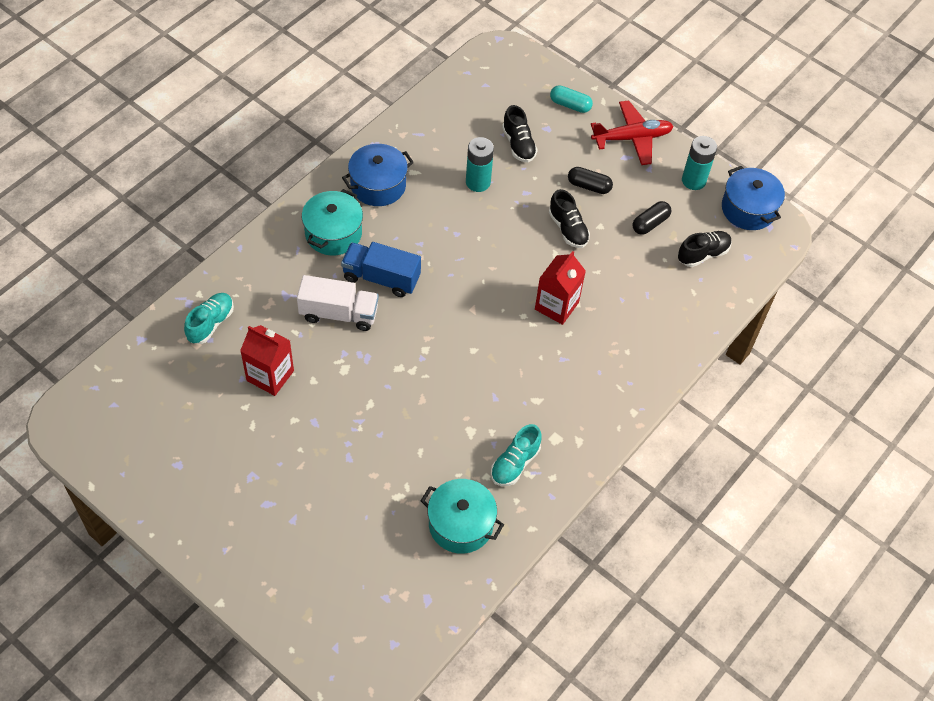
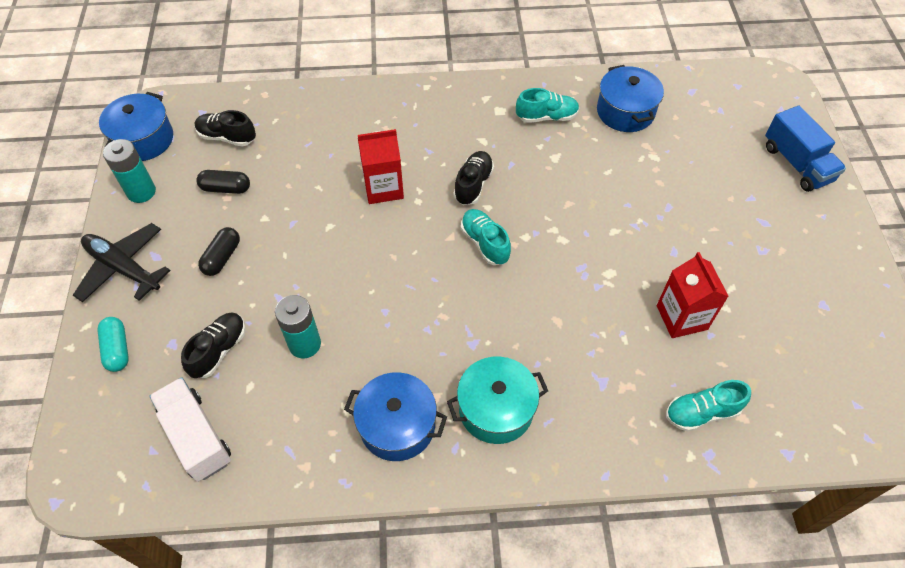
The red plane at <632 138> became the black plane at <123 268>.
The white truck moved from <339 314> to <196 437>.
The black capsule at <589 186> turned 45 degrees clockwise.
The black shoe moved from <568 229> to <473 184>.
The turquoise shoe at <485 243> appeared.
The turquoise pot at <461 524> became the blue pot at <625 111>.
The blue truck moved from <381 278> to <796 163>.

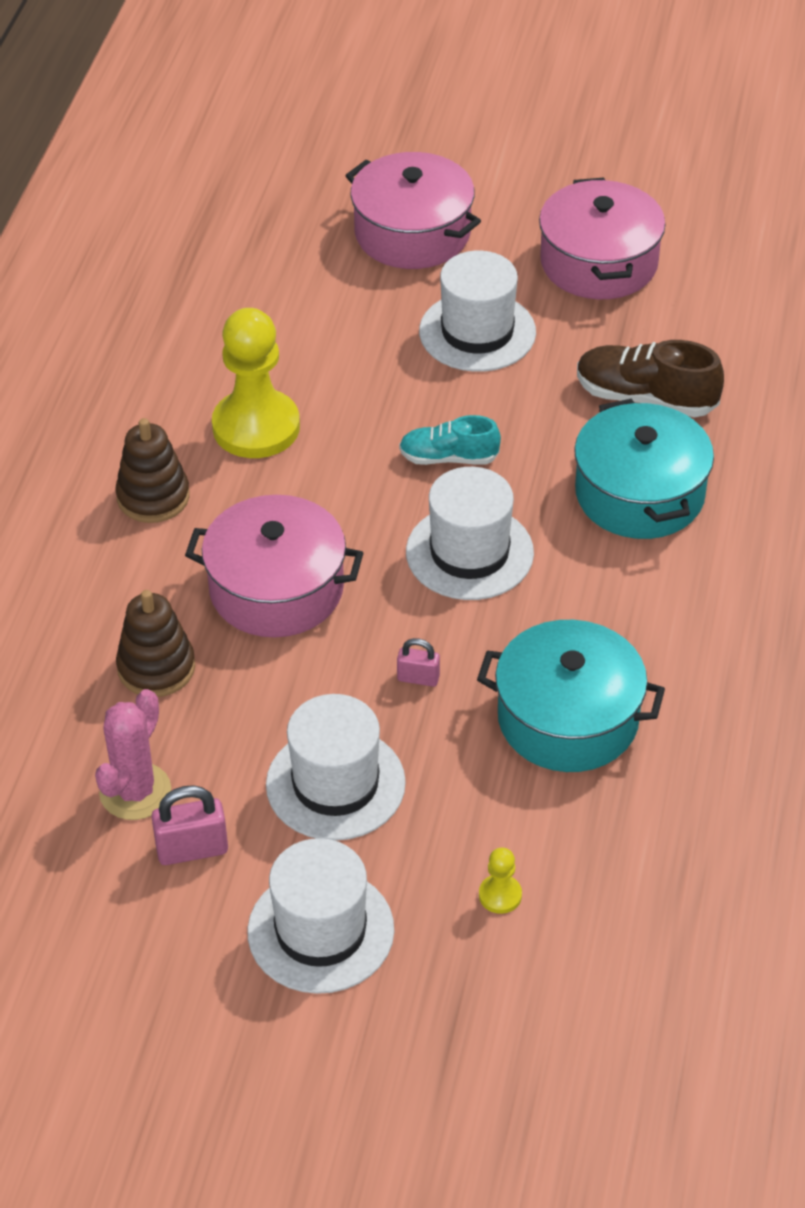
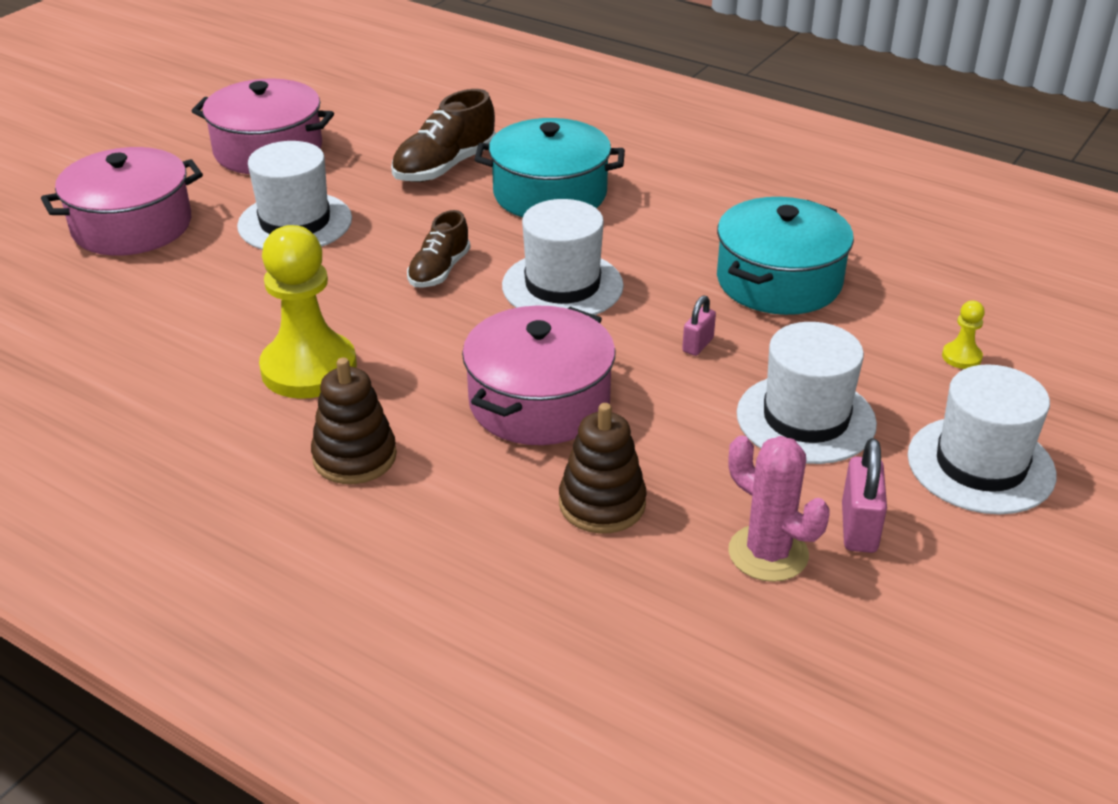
The turquoise shoe at <448 458> became the brown shoe at <439 271>.

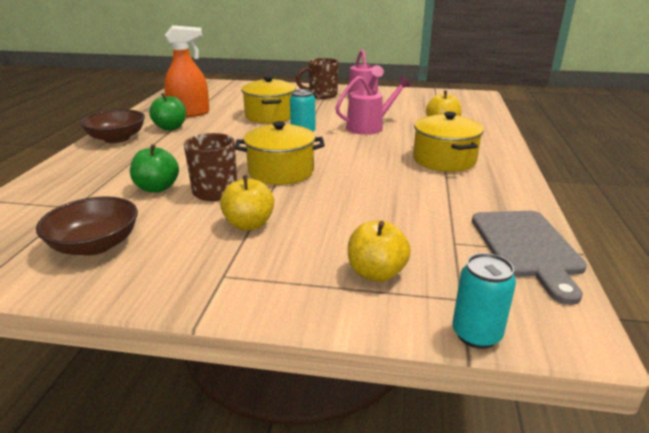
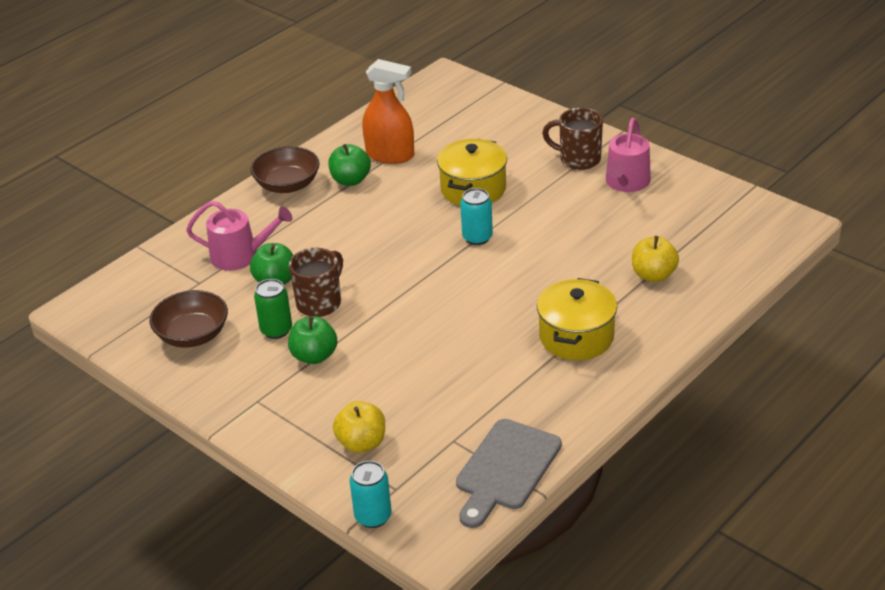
The pink watering can moved from <369 127> to <240 256>.
The green can at <276 330> appeared.
The yellow apple at <249 224> became the green apple at <314 356>.
The yellow pot at <281 172> disappeared.

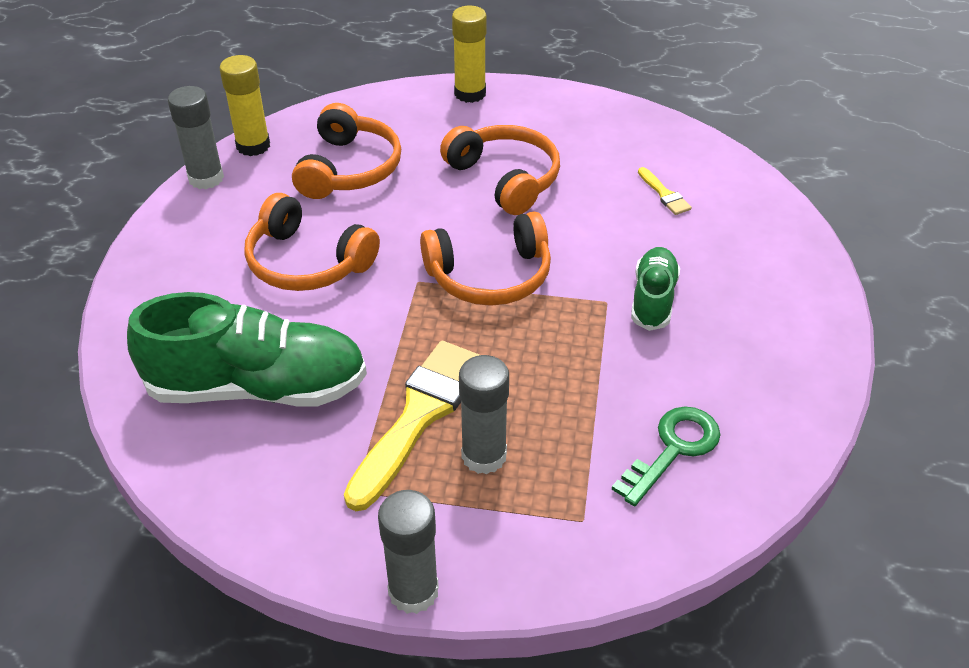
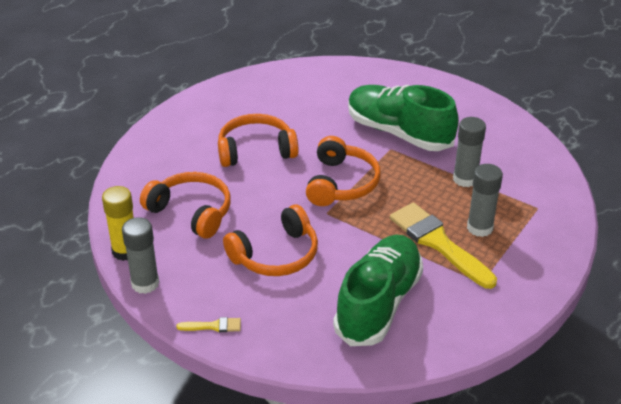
The yellow brush moved from <664 194> to <213 326>.
The green shoe at <653 299> changed to 1.87 times the size.
The grey glue stick moved from <413 591> to <465 179>.
The yellow glue stick at <470 93> disappeared.
The green key at <673 449> disappeared.

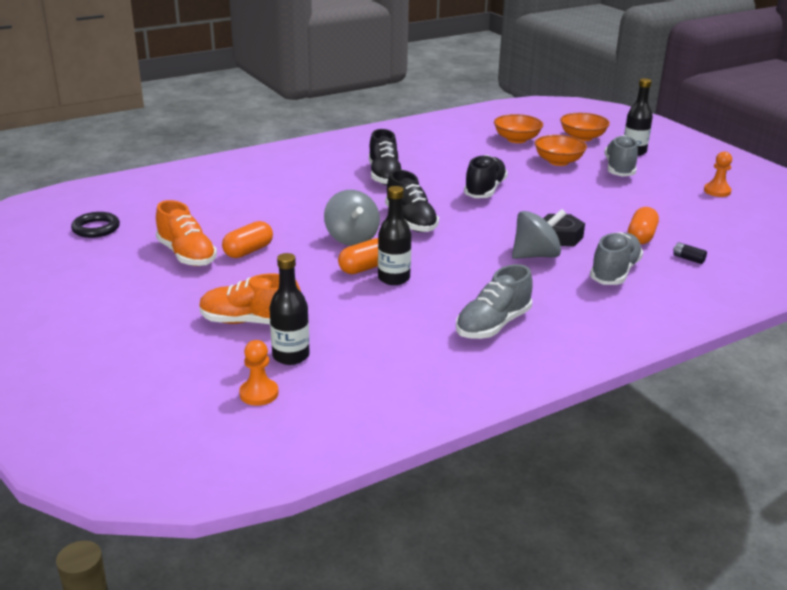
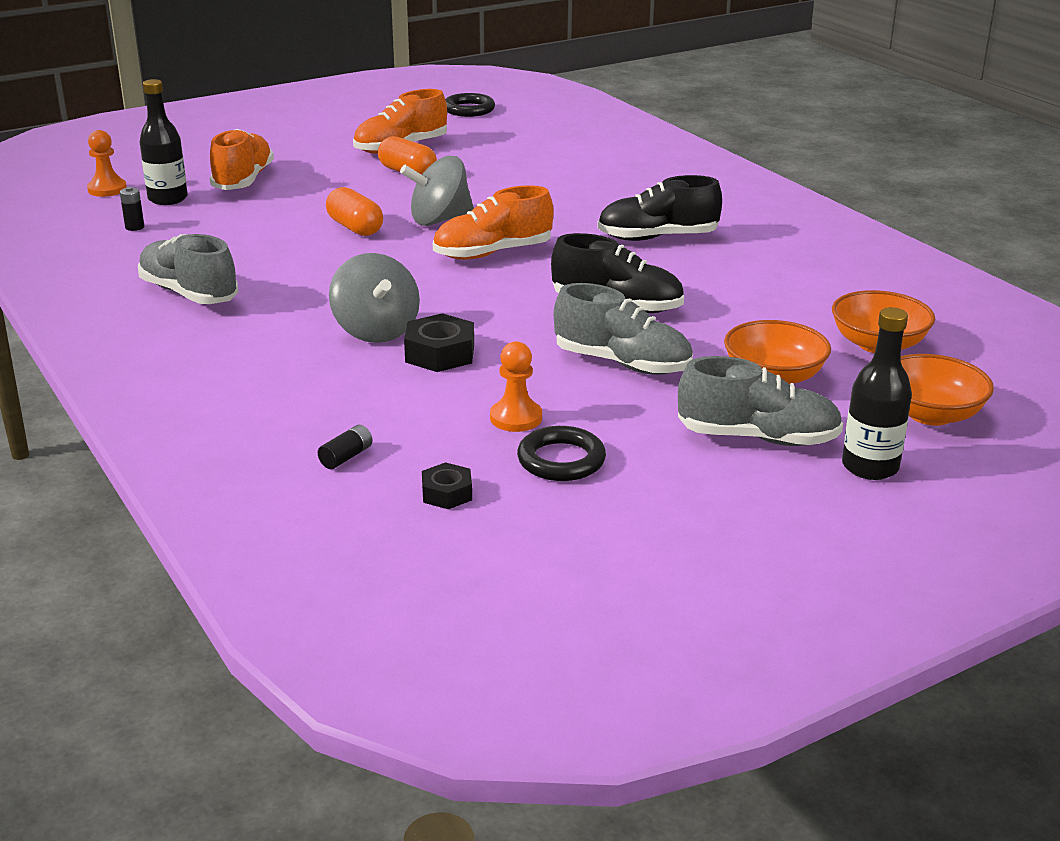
The black battery at <134 227> appeared.
The black nut at <447 493> appeared.
The black shoe at <411 221> became the orange shoe at <493 253>.
The orange pawn moved from <717 191> to <516 418>.
The black ring at <561 460> appeared.
The grey shoe moved from <614 272> to <622 363>.
The black bottle at <394 278> disappeared.
The orange capsule at <641 236> disappeared.

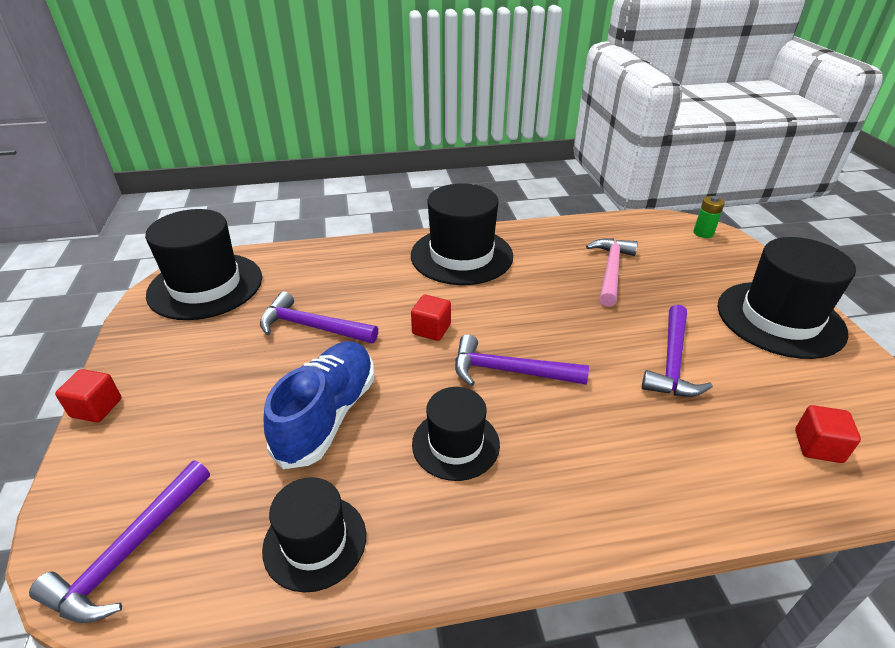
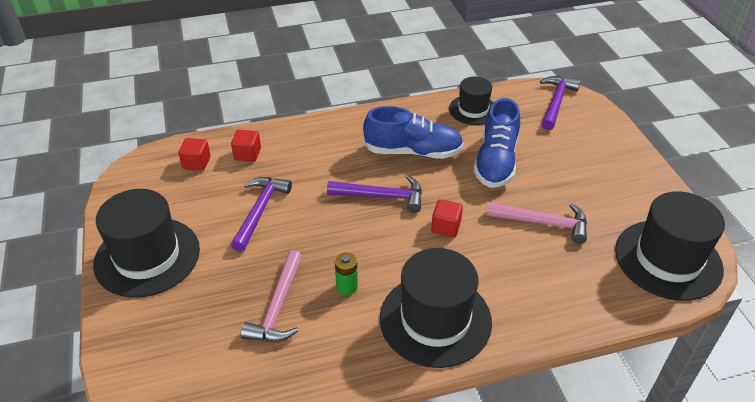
The red cube moved from <96 408> to <247 154>.
The green battery moved from <703 233> to <347 286>.
The black hat at <455 444> was replaced by the blue shoe at <413 151>.
The purple hammer at <312 327> became the pink hammer at <543 223>.

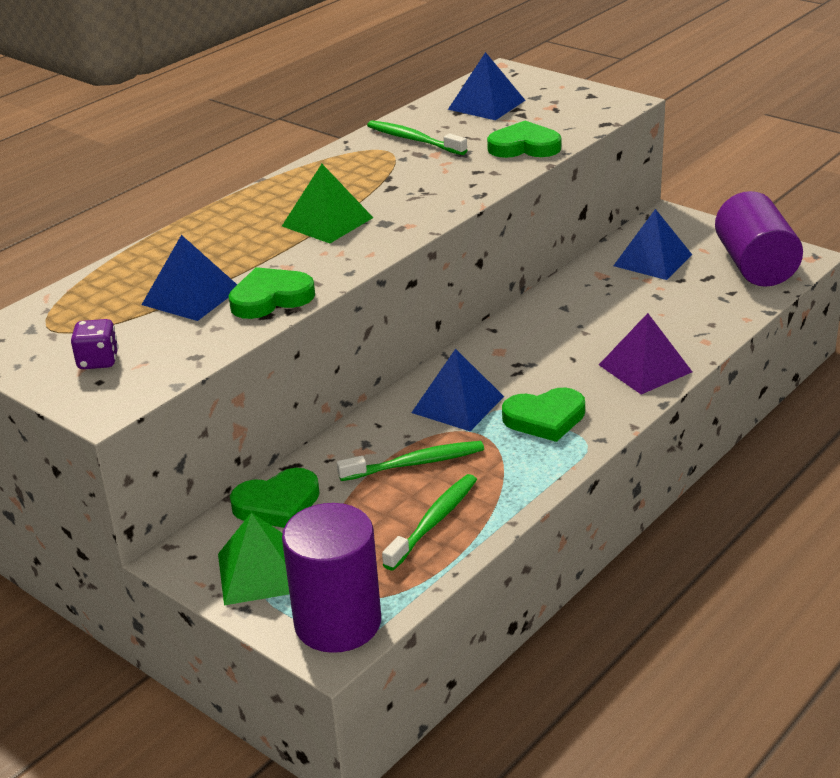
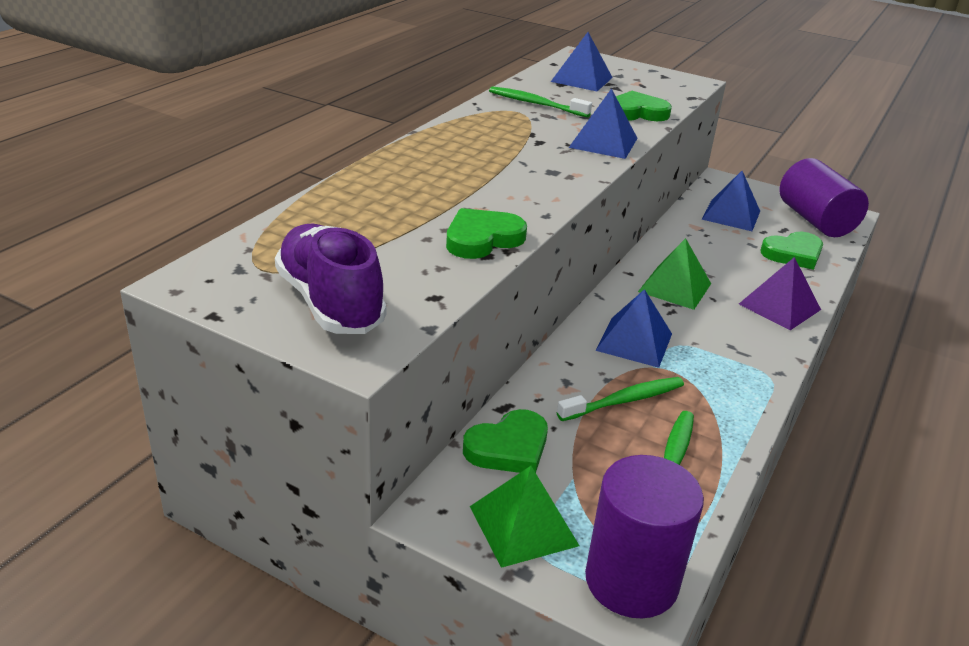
The purple dice at <98 361> was replaced by the purple shoe at <330 302>.
The blue pyramid moved from <191 296> to <603 142>.
The green pyramid moved from <327 221> to <675 287>.
The green heart moved from <545 418> to <793 254>.

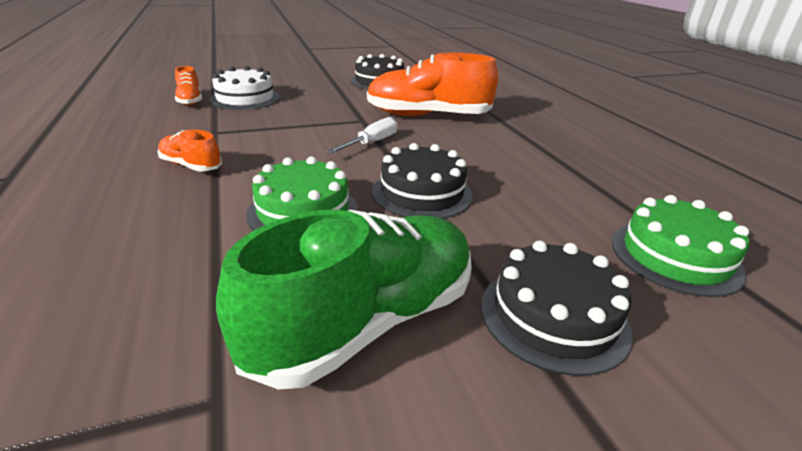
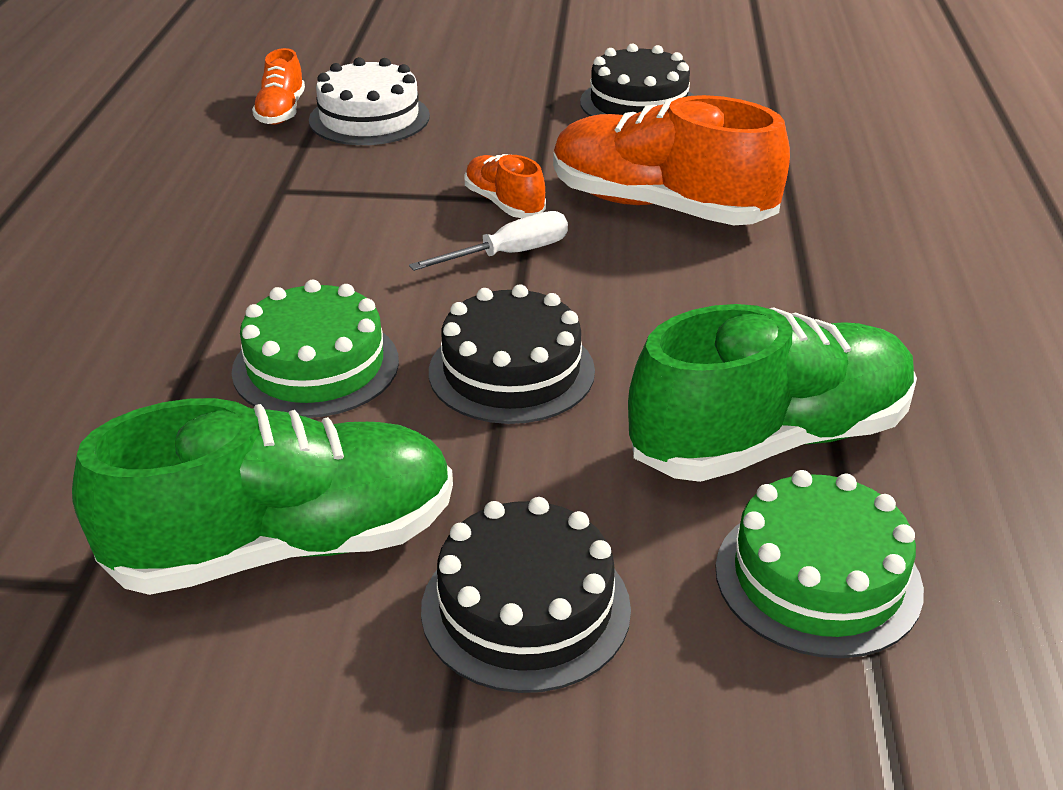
The orange shoe moved from <191 166> to <504 204>.
The green shoe at <770 440> appeared.

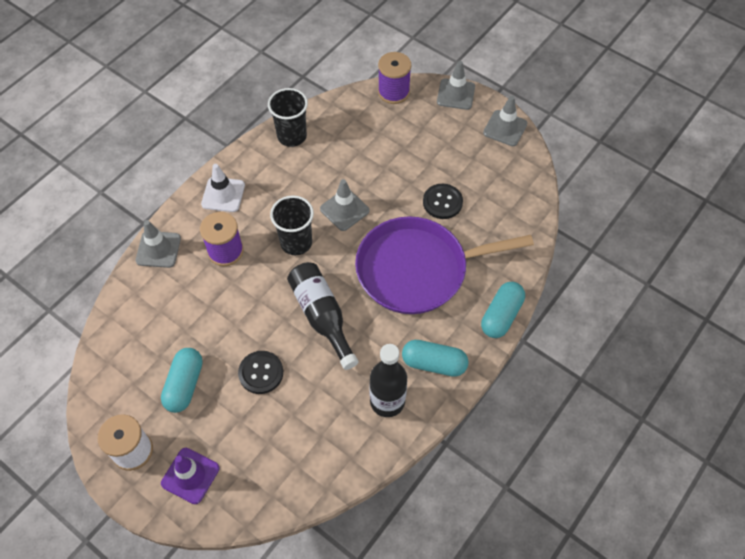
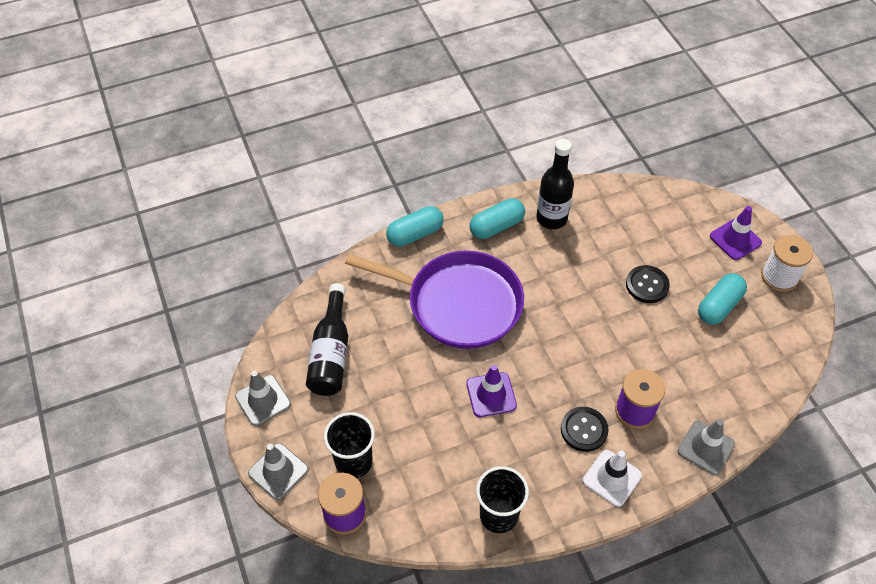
The black bottle moved from <322 316> to <331 353>.
The black cup moved from <296 242> to <354 462>.
The grey traffic cone at <344 210> became the purple traffic cone at <491 394>.
The turquoise capsule at <434 363> turned 75 degrees counterclockwise.
The black button moved from <442 202> to <584 430>.

